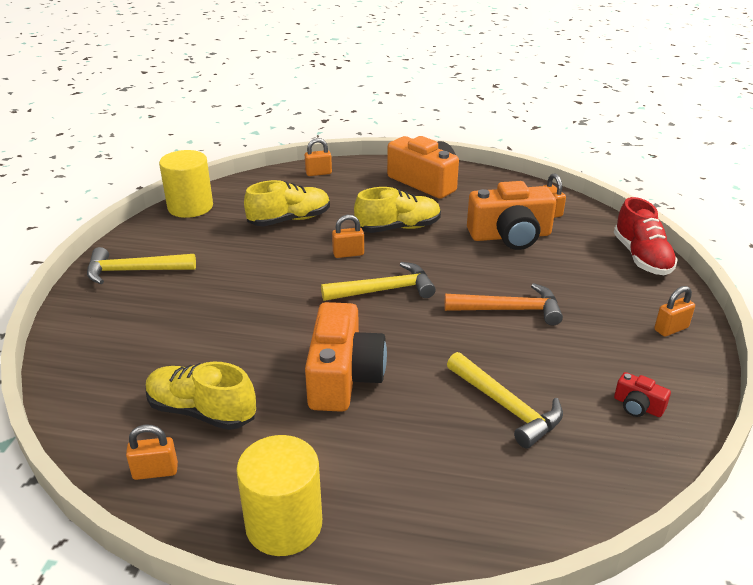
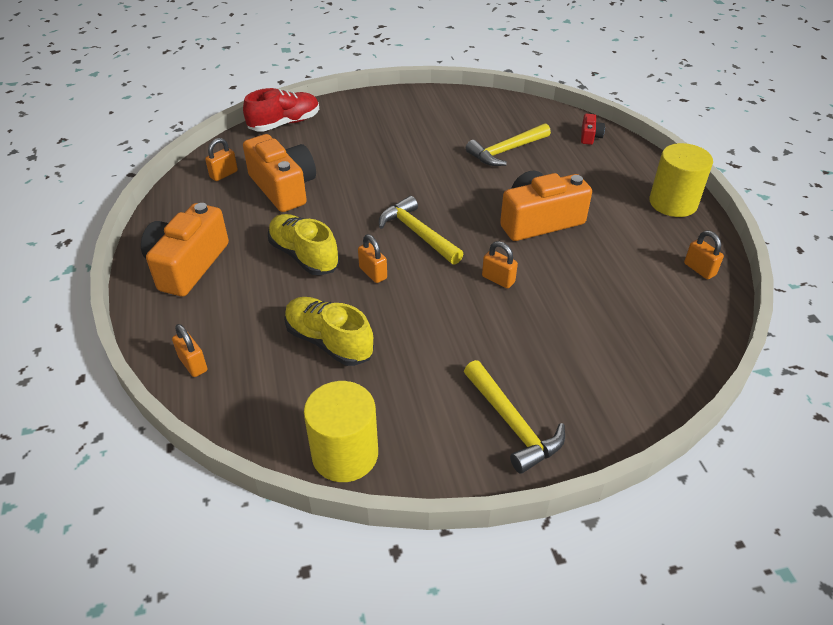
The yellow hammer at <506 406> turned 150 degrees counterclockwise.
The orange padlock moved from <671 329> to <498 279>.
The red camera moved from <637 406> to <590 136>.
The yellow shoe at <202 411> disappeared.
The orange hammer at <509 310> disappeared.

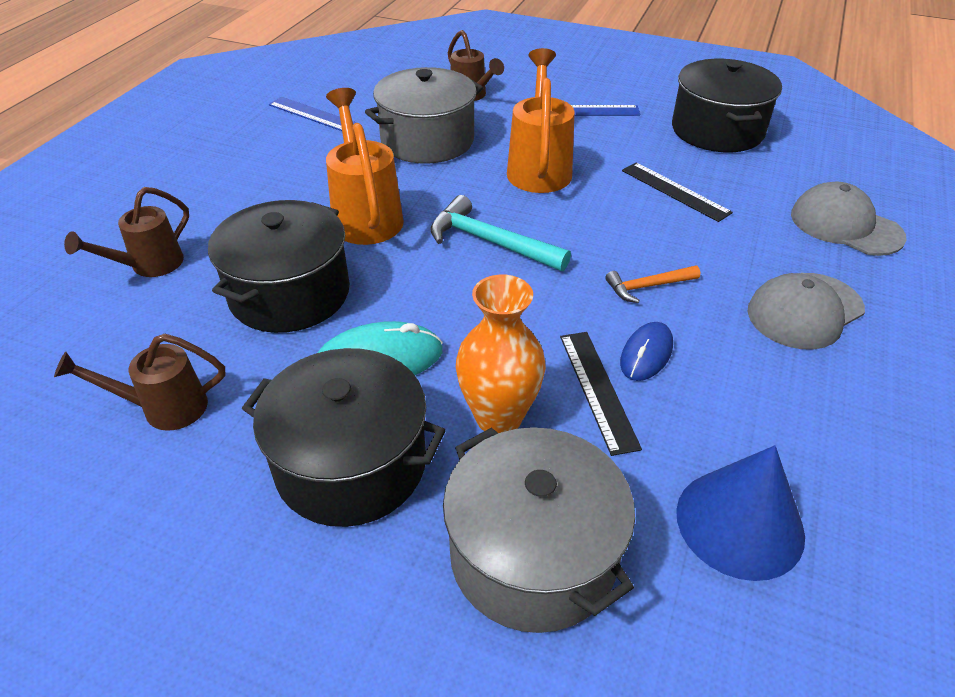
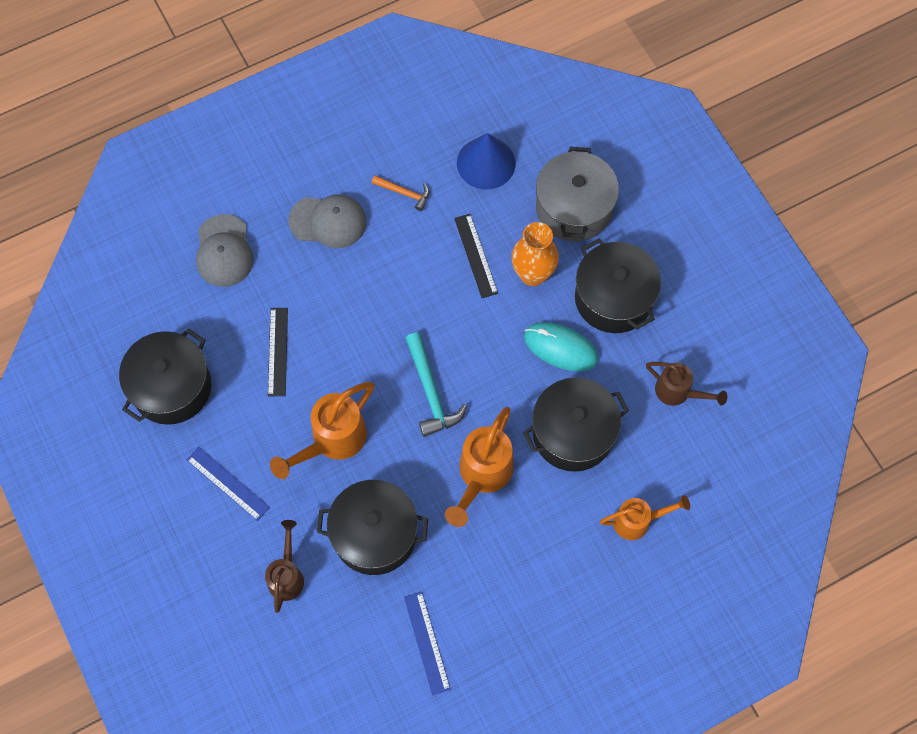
The grey pot at <427 140> became the black pot at <374 534>.
The orange hammer moved from <648 287> to <404 193>.
The black ruler at <597 389> turned 45 degrees counterclockwise.
The brown watering can at <149 266> became the orange watering can at <638 521>.
The blue mouse at <646 354> disappeared.

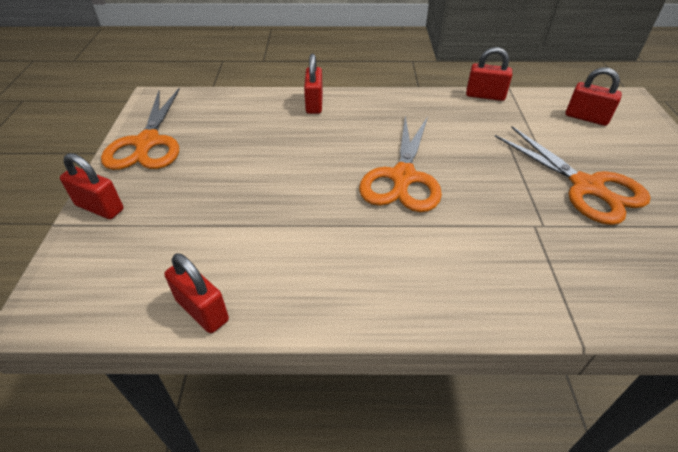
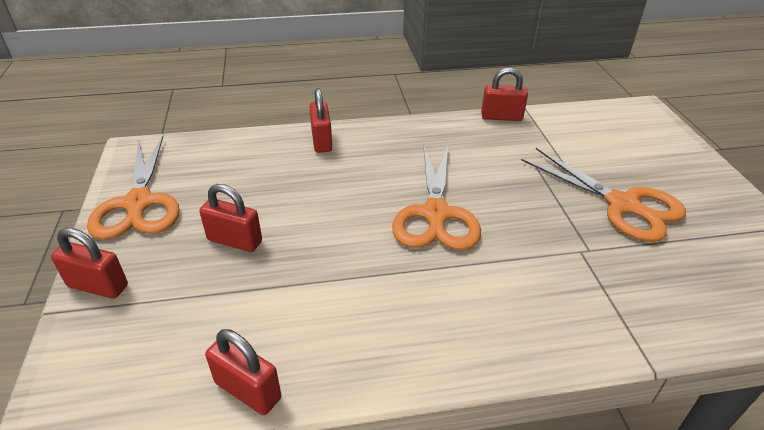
The red padlock moved from <586 118> to <234 241>.

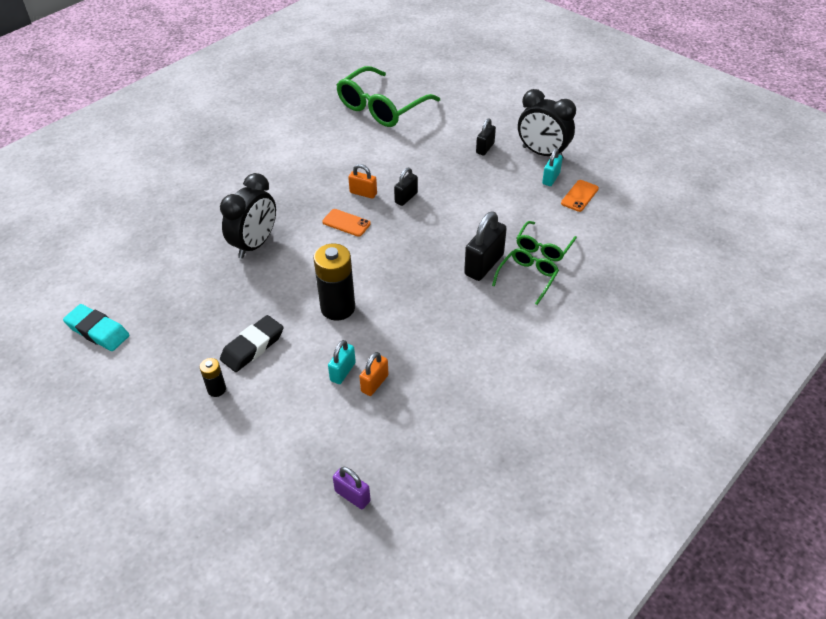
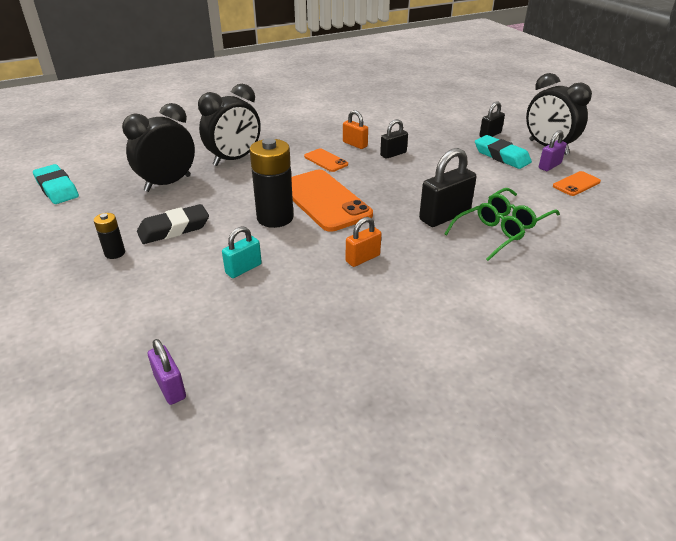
The black clock at <168 183> appeared.
The orange phone at <324 200> appeared.
The orange padlock moved from <374 383> to <363 258>.
The turquoise eraser at <501 156> appeared.
The turquoise padlock at <551 178> became the purple padlock at <549 166>.
The green glasses at <381 107> disappeared.

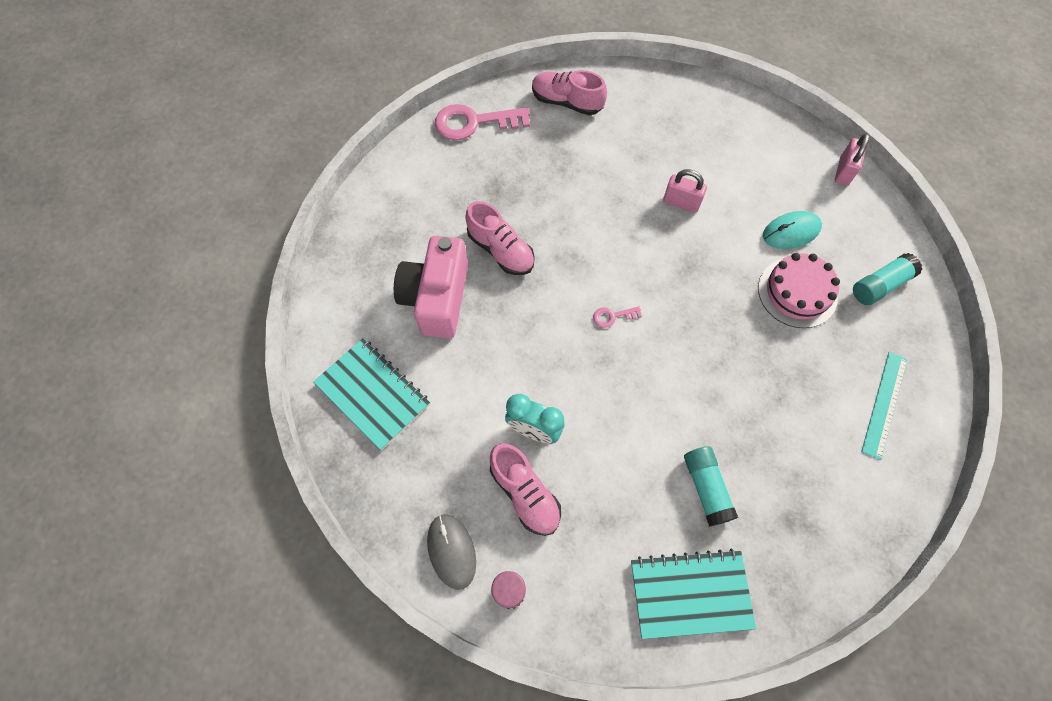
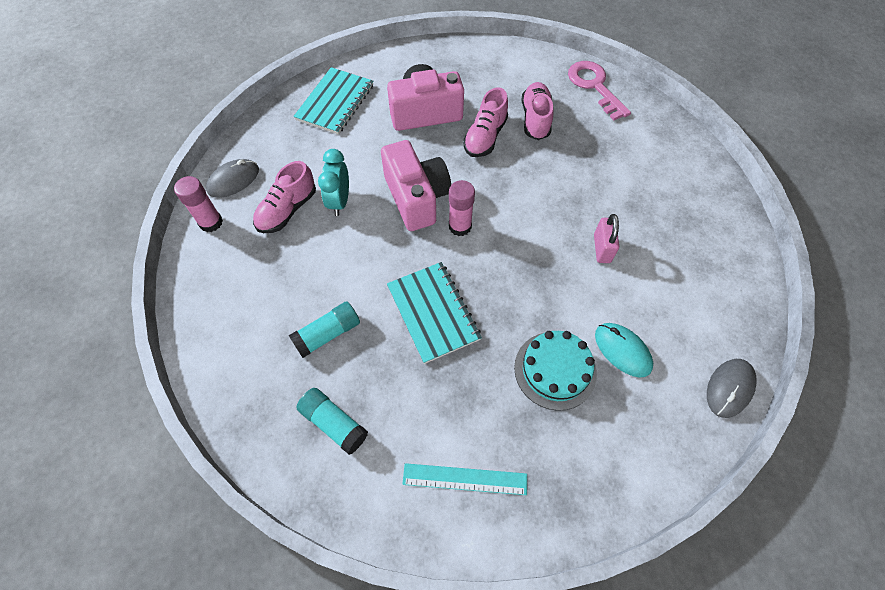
The turquoise glue stick moved from <880 285> to <334 423>.
The pink camera at <416 198> appeared.
The turquoise notebook moved from <690 594> to <433 313>.
The pink key at <612 316> was replaced by the pink glue stick at <460 226>.
The pink cake at <797 292> became the turquoise cake at <555 370>.
The pink shoe moved from <567 102> to <535 119>.
The pink padlock at <843 171> was replaced by the grey mouse at <729 388>.

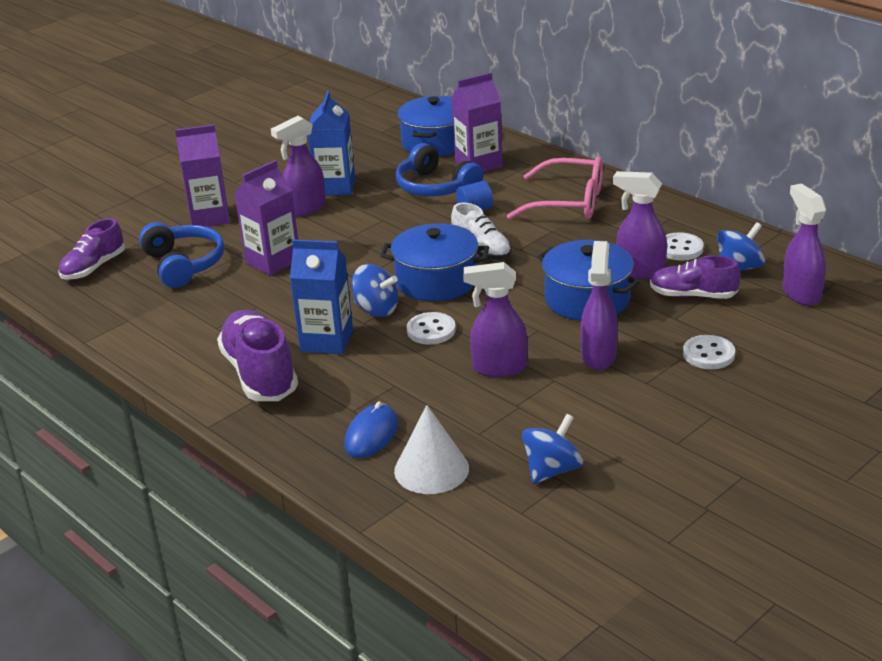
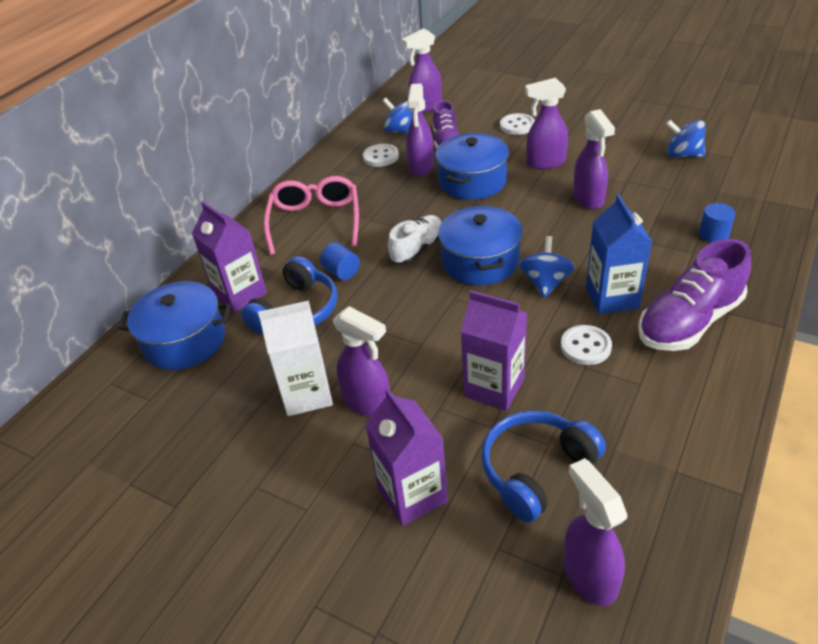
The blue carton at <335 187> became the white carton at <307 394>.
The white button moved from <431 330> to <585 346>.
The purple shoe at <94 267> was replaced by the purple spray bottle at <589 575>.
The blue mouse at <371 434> was replaced by the blue cylinder at <713 234>.
The white cone at <431 469> disappeared.

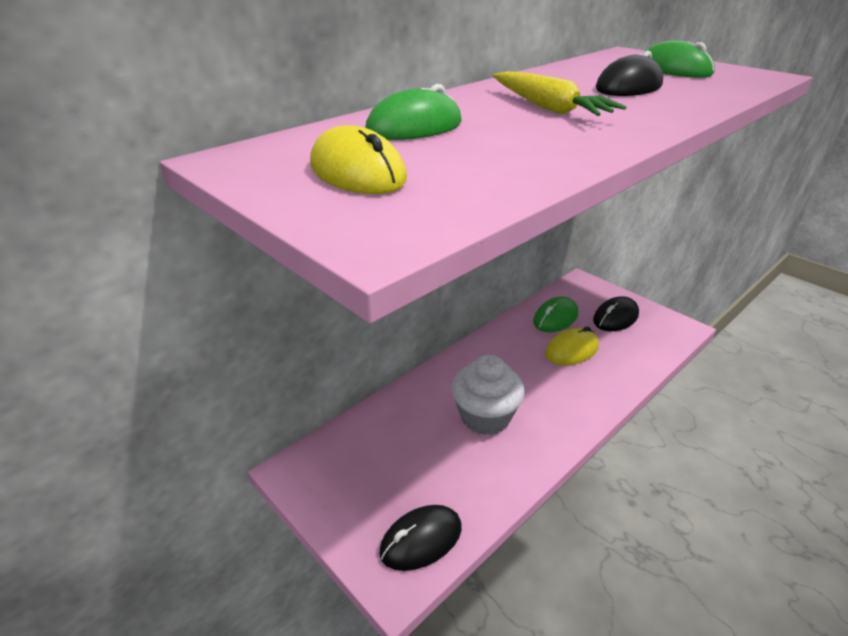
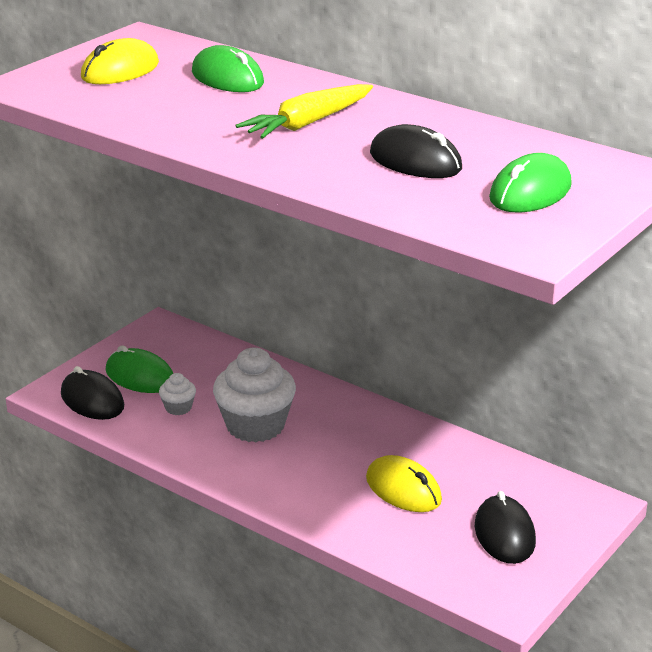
The green mouse moved from <555 318> to <140 376>.
The white cupcake at <178 408> appeared.
The black mouse at <615 317> turned 45 degrees clockwise.

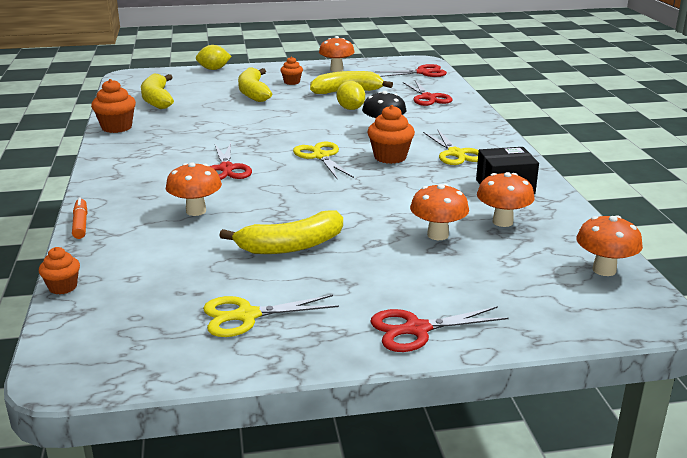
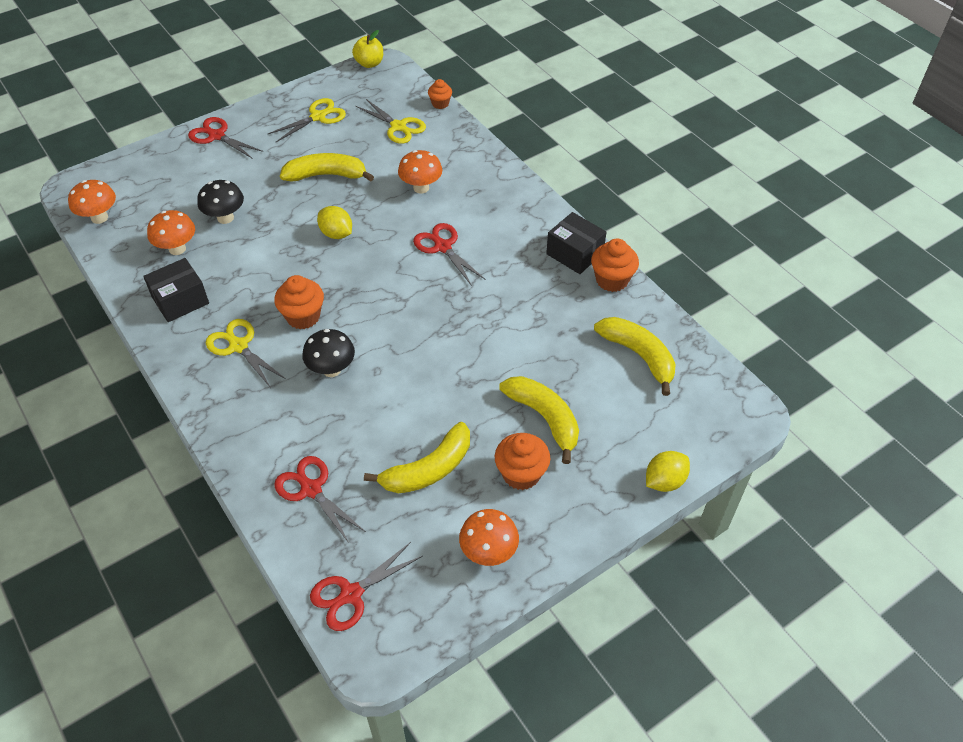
The red scissors at <417 329> turned 105 degrees counterclockwise.
The orange mushroom at <437 235> became the black mushroom at <225 218>.
The yellow banana at <291 246> turned 45 degrees clockwise.
The yellow lemon moved from <350 108> to <336 234>.
The yellow apple at <369 63> appeared.
The yellow scissors moved from <321 156> to <398 127>.
The orange cupcake at <292 82> changed to 1.63 times the size.
The black box at <574 253> appeared.
The orange marker at <81 224> disappeared.

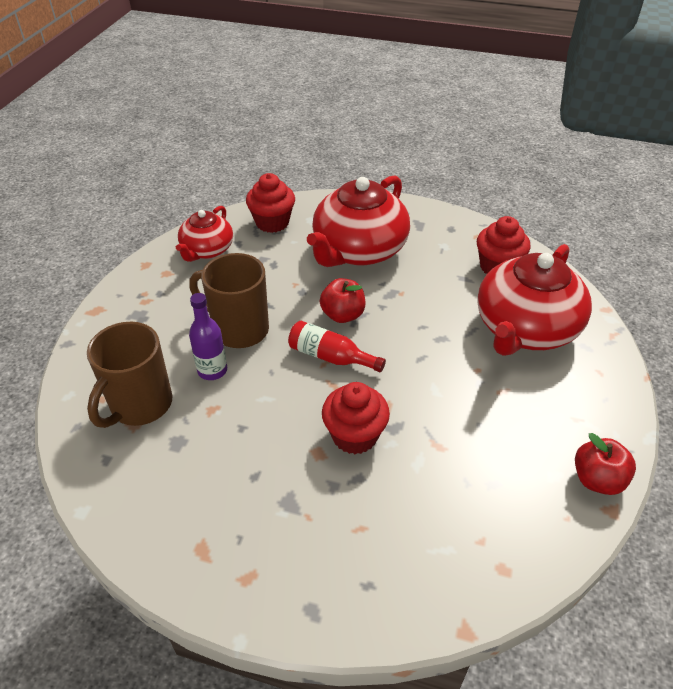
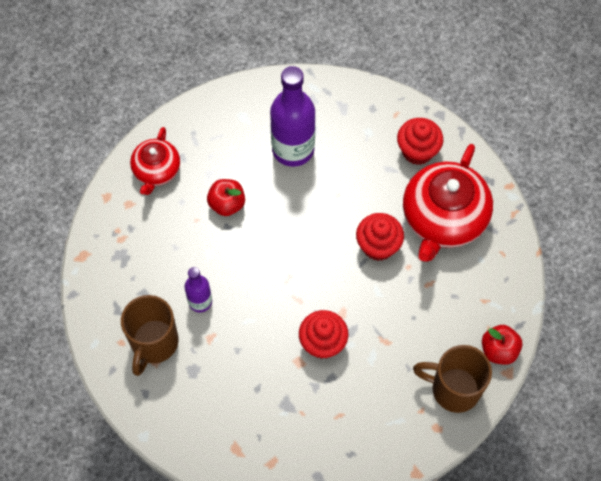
The red apple moved from <342 315> to <227 204>.
The red teapot at <358 250> was replaced by the purple bottle at <293 149>.
The red cupcake moved from <272 222> to <378 246>.
The brown mug moved from <239 329> to <453 389>.
The red bottle at <330 357> disappeared.

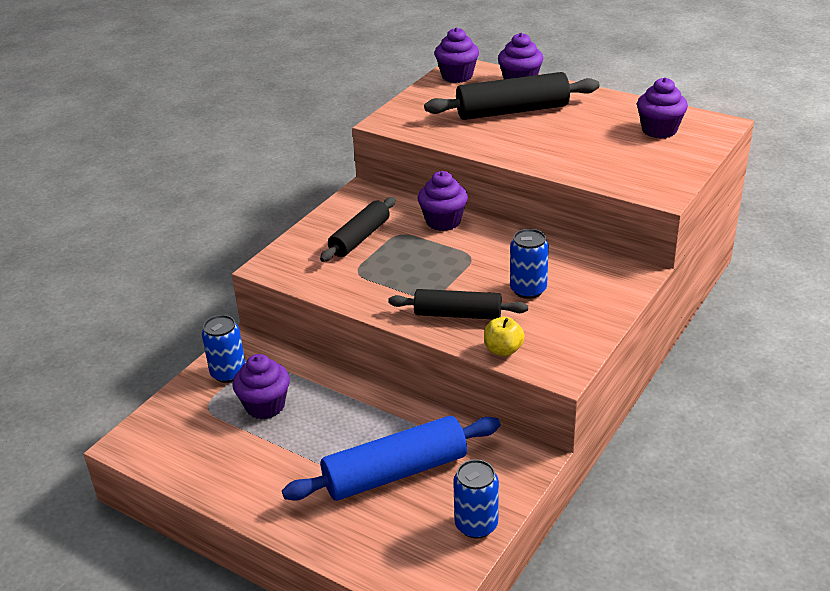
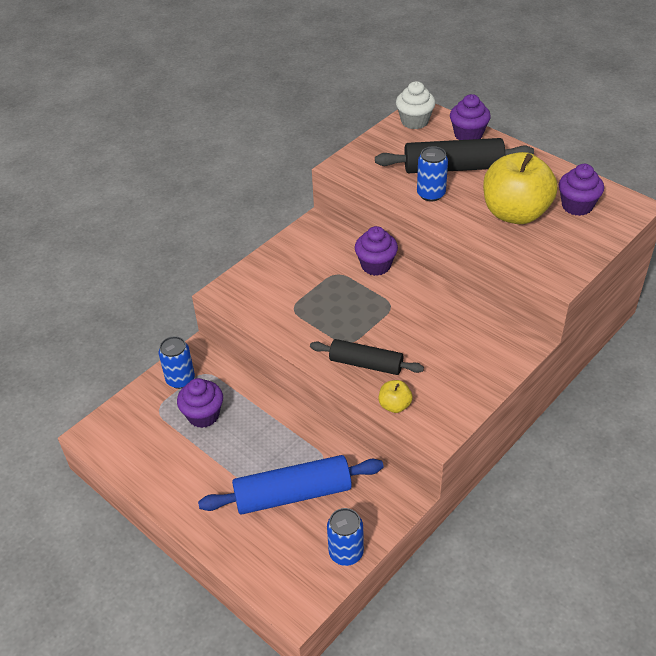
The purple cupcake at <457 76> became the white cupcake at <414 121>.
The blue can moved from <528 290> to <431 194>.
The yellow apple at <515 213> appeared.
The black rolling pin at <360 238> disappeared.

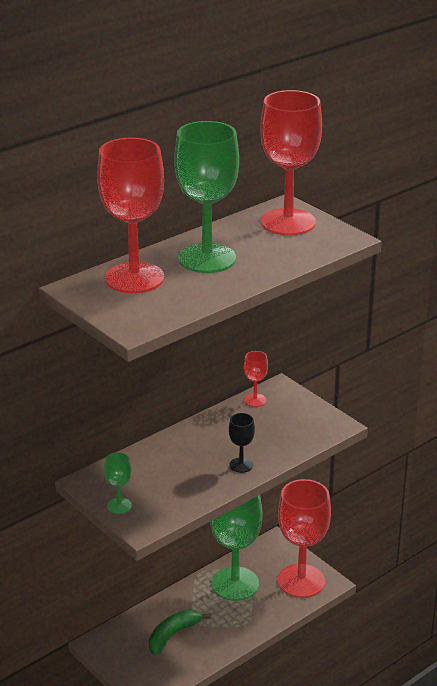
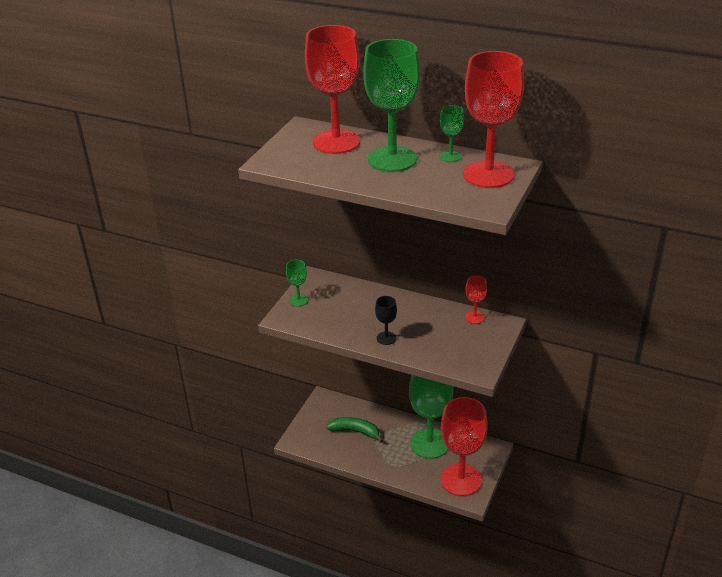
The green goblet at <450 156> appeared.

